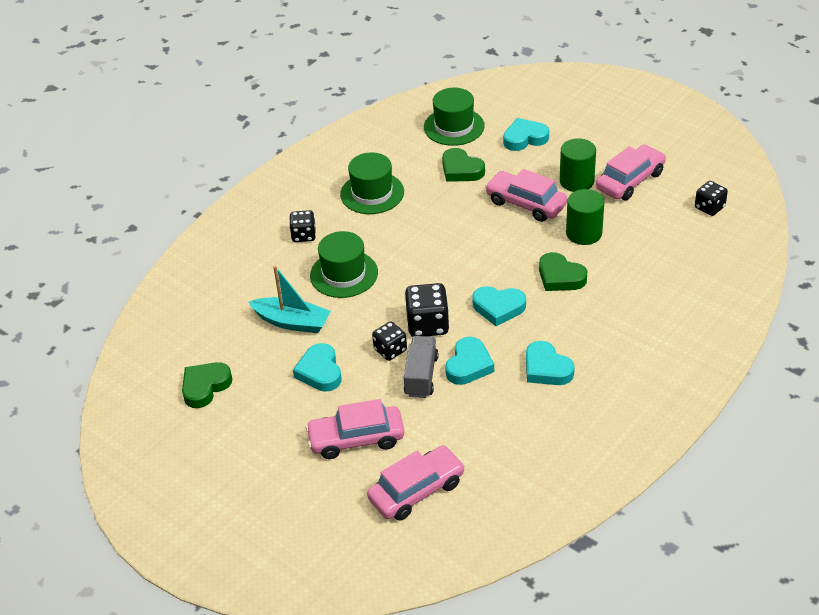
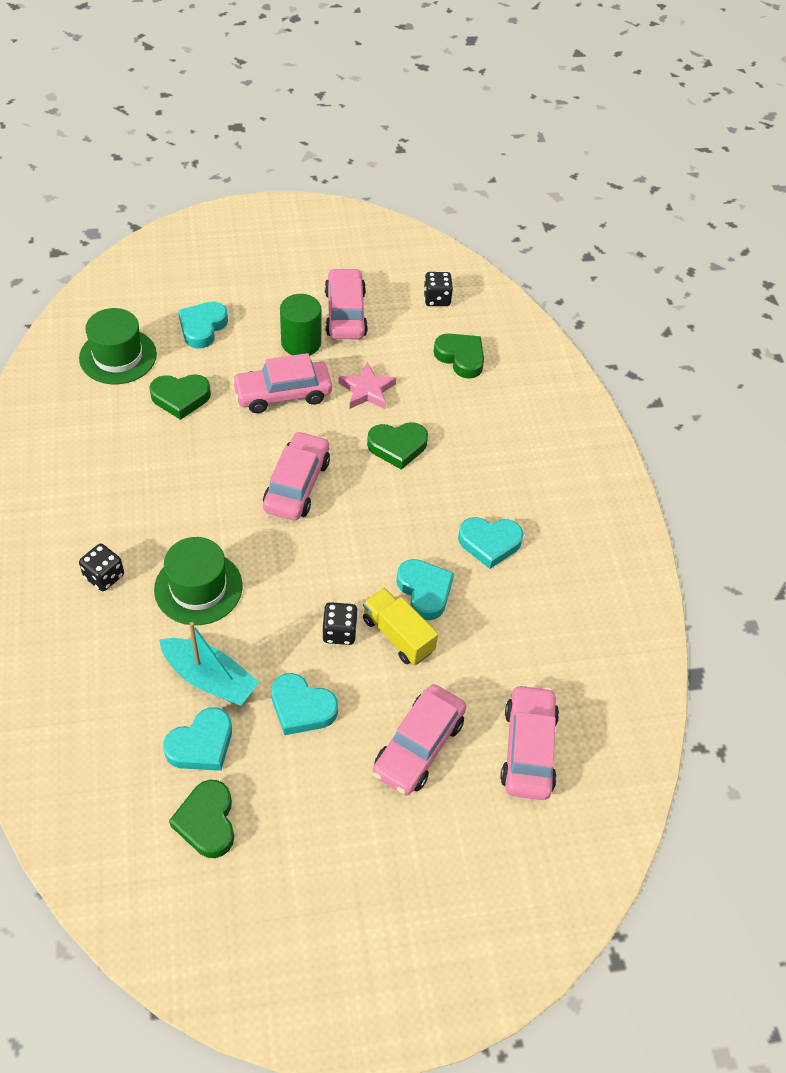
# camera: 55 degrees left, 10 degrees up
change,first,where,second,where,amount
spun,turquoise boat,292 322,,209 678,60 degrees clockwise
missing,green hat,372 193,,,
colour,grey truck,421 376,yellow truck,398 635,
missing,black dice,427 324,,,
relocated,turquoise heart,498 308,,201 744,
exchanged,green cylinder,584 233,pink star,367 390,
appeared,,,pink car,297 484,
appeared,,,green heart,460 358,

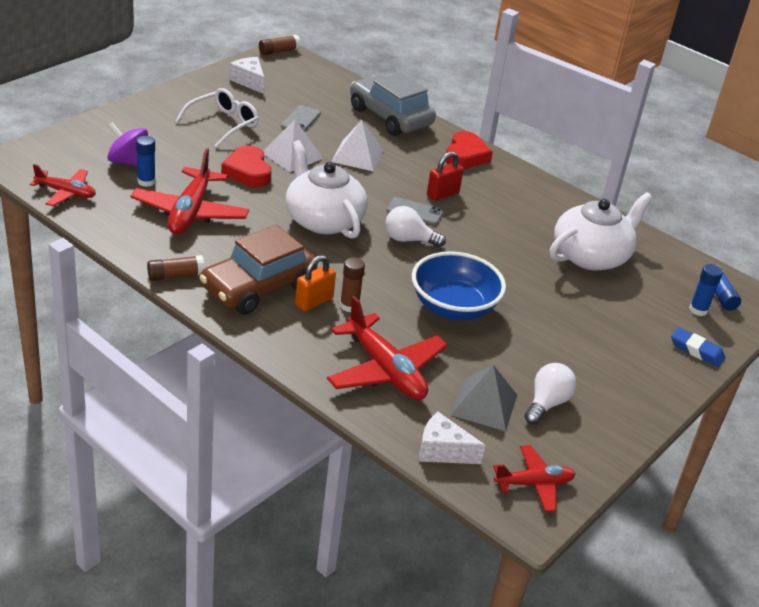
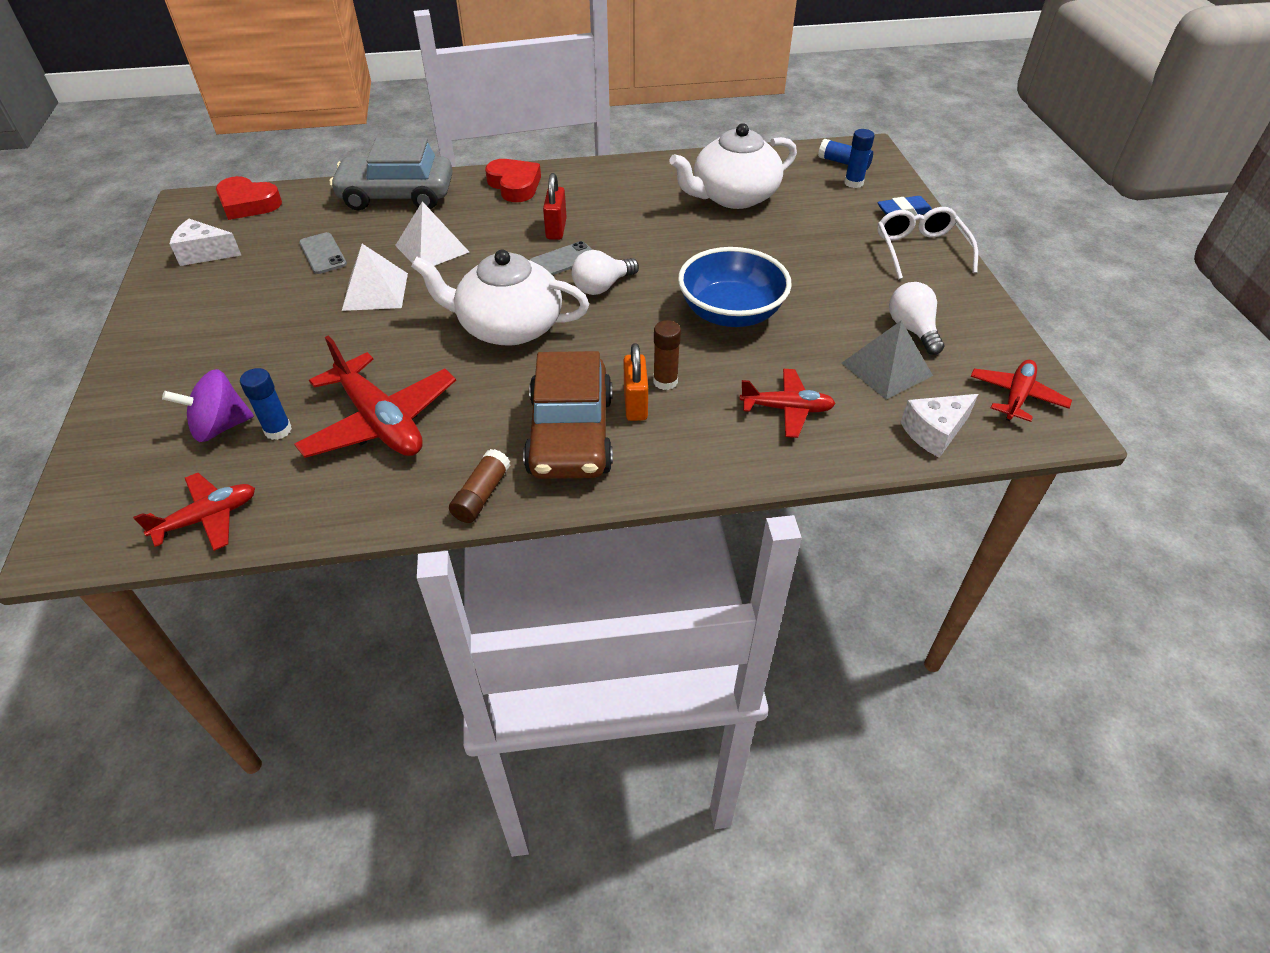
# camera: 45 degrees left, 10 degrees up
change,first,where,second,where,amount
relocated,white glasses,223 124,,920 251,
relocated,red heart,248 172,,248 204,
missing,brown glue stick,279 51,,,
size,red plane,385 370,,786 409,x0.59
spun,white teapot,591 256,,733 196,120 degrees counterclockwise

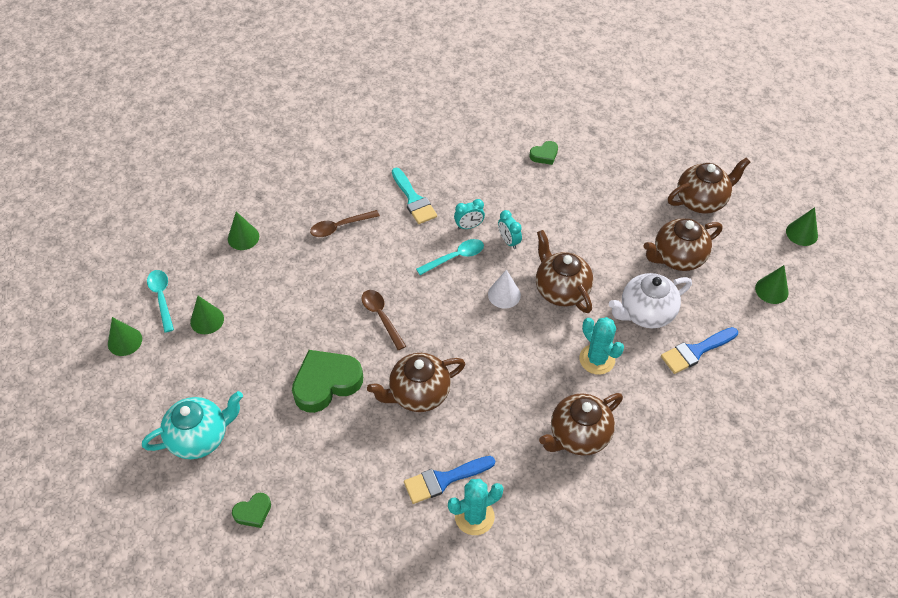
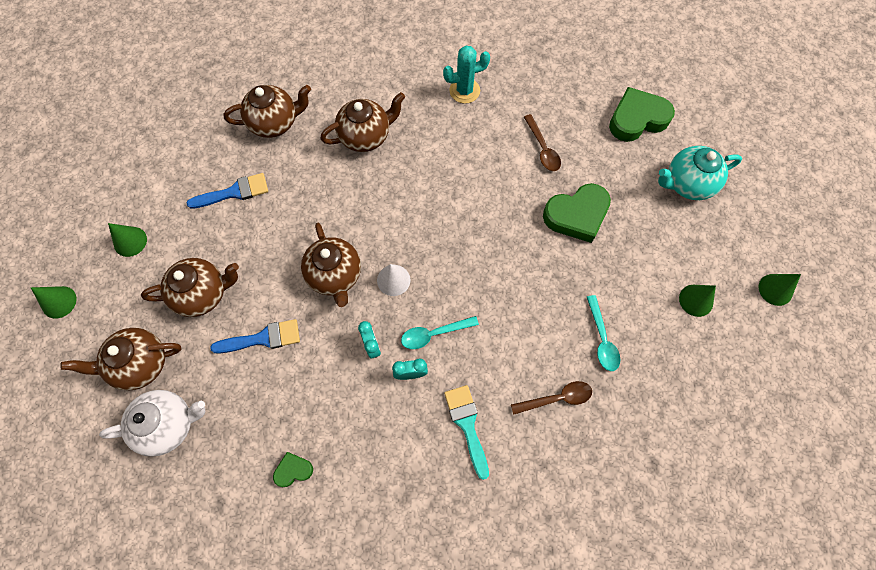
# camera: 170 degrees left, 15 degrees up
change,first,where,second,where,amount
relocated,turquoise spoon,161 298,,602 339,
missing,green cone,243 237,,,
size,green heart,253 512,,637 119,x2.02
relocated,brown spoon,381 317,,542 149,
relocated,brown teapot,418 394,,275 123,
relocated,blue brush,444 480,,263 338,
missing,turquoise cactus,597 359,,,
relocated,white teapot,645 313,,169 424,

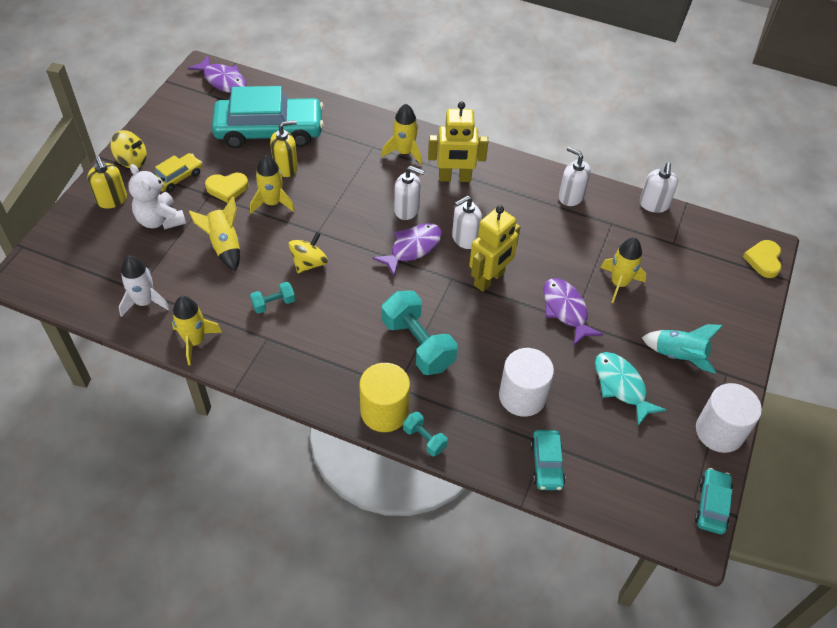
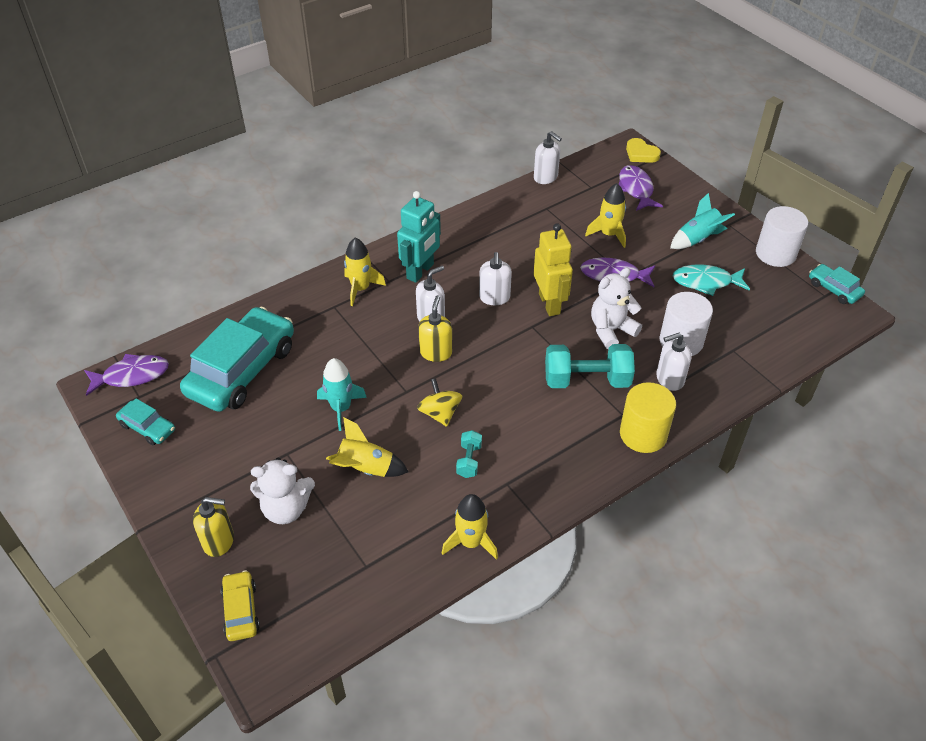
# camera: 55 degrees left, 5 degrees down
change,first,where,second,where,amount
missing,yellow spinning top,132 161,,,
missing,white rocket,144 302,,,
relocated,yellow car,177 178,,241 610,
missing,yellow heart,227 188,,,
colour,yellow rocket,272 203,turquoise rocket,341 408,
relocated,yellow soap dispenser,286 167,,436 352,
relocated,purple fish,412 248,,636 189,
missing,turquoise dumbbell,424 439,,,
colour,yellow robot,455 178,turquoise robot,420 271,
relocated,turquoise car,546 464,,148 427,
relocated,white soap dispenser,570 197,,669 379,
appeared,,,white teddy bear,611 330,

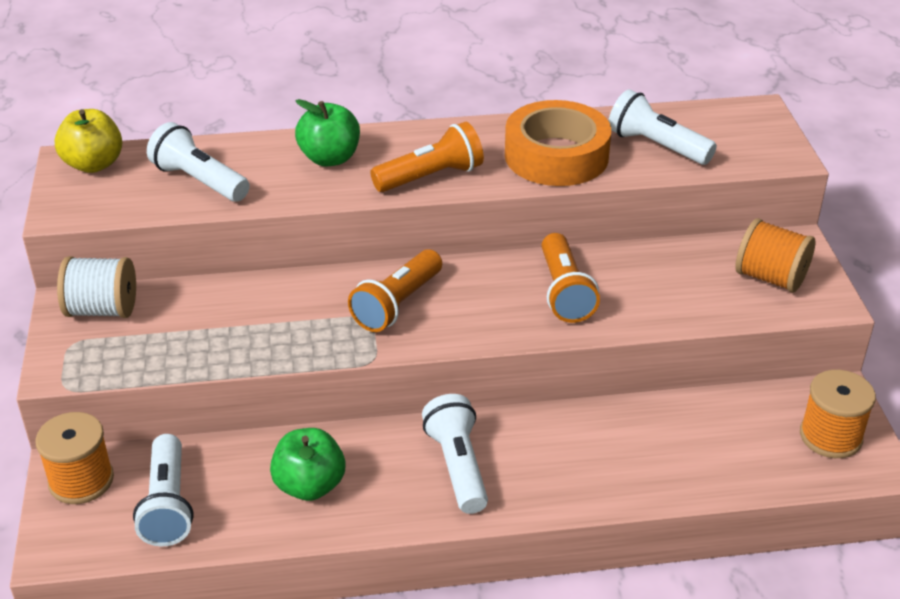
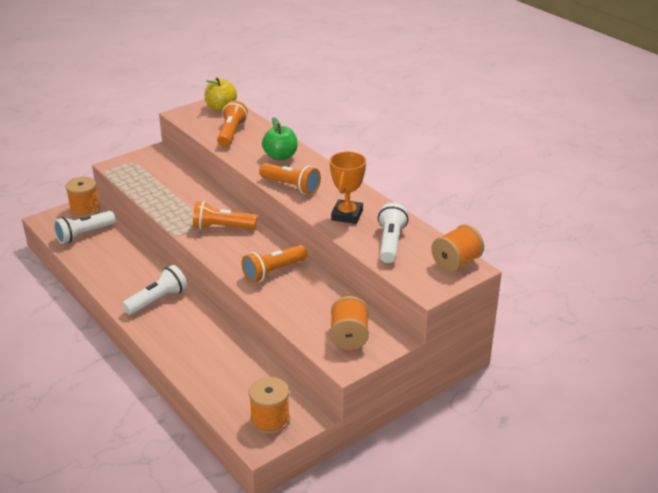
# camera: 60 degrees right, 5 degrees down
change,first,where,second,where,amount
missing,white spool,102 310,,,
colour,white flashlight,199 181,orange flashlight,231 133,
missing,green apple,310 486,,,
exchanged,orange tape,556 156,orange trophy,347 215,
appeared,,,orange spool,456 263,

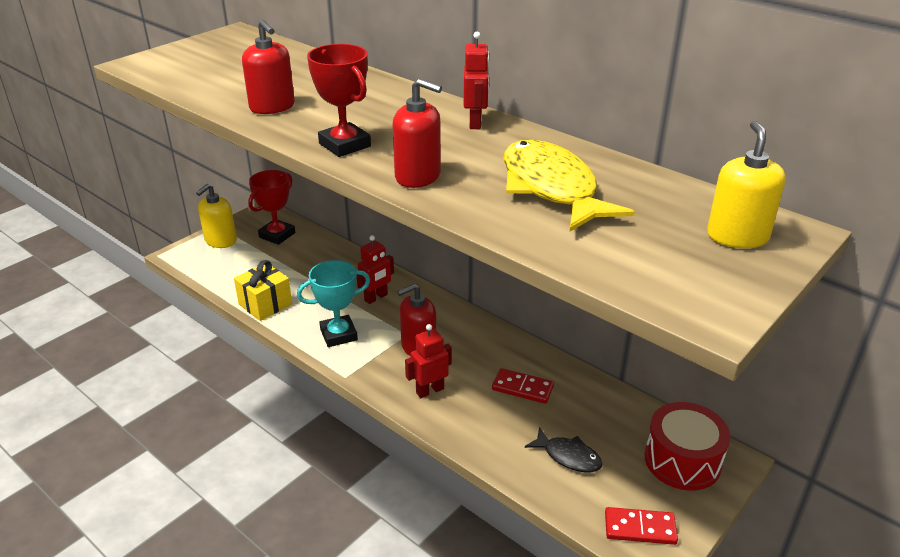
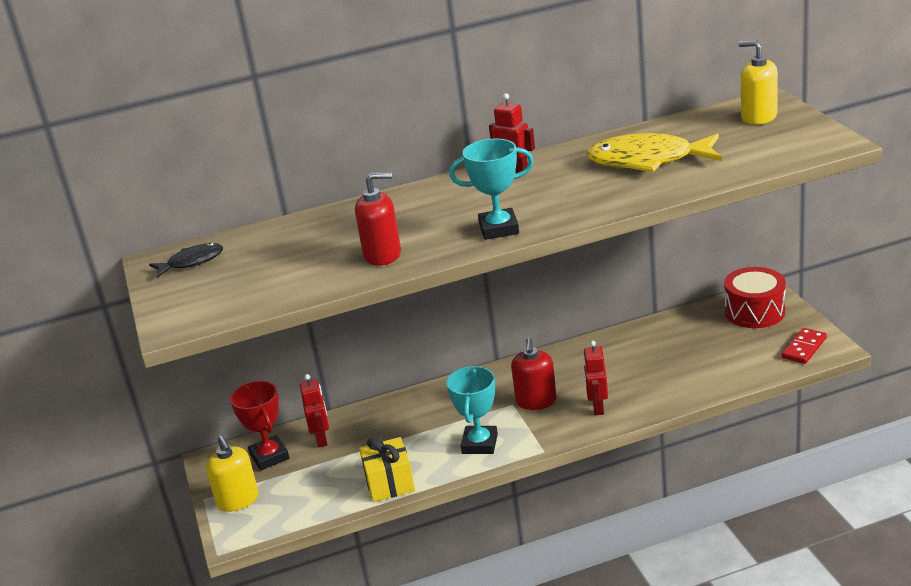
# camera: 55 degrees left, 5 degrees down
change,first,where,second,where,amount
colour,red trophy,344 145,turquoise trophy,499 229,
relocated,red robot,376 297,,322 439,
missing,red soap dispenser,418 176,,,
missing,red domino,522 388,,,
relocated,black fish,568 456,,192 262,

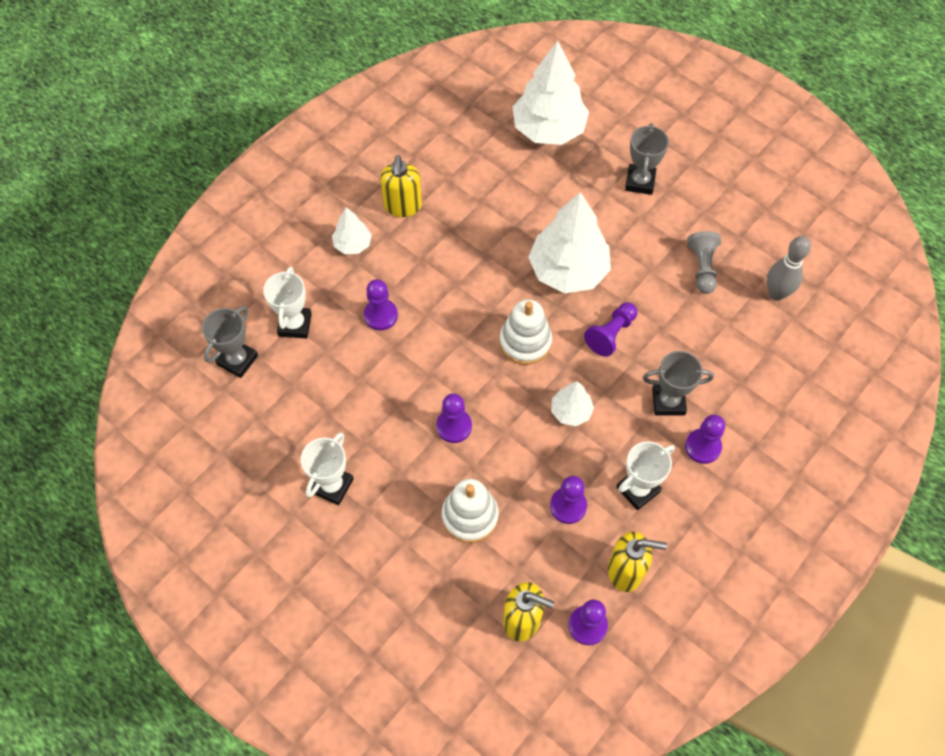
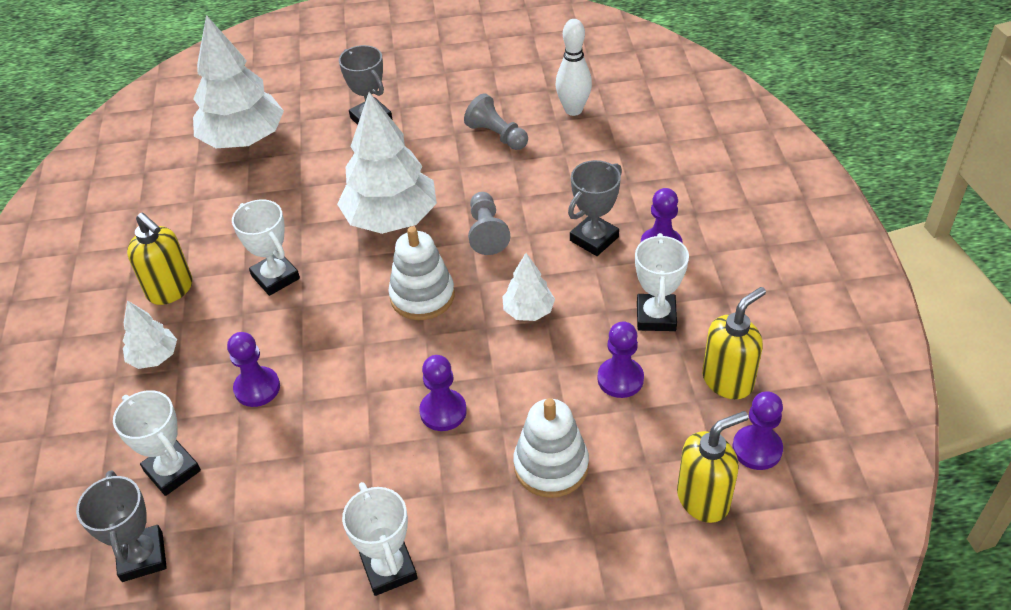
# camera: 45 degrees left, 15 degrees down
change,first,where,second,where,amount
colour,purple pawn,611 334,grey pawn,486 232,
colour,grey bowling pin,776 293,white bowling pin,573 110,
appeared,,,white trophy,275 277,

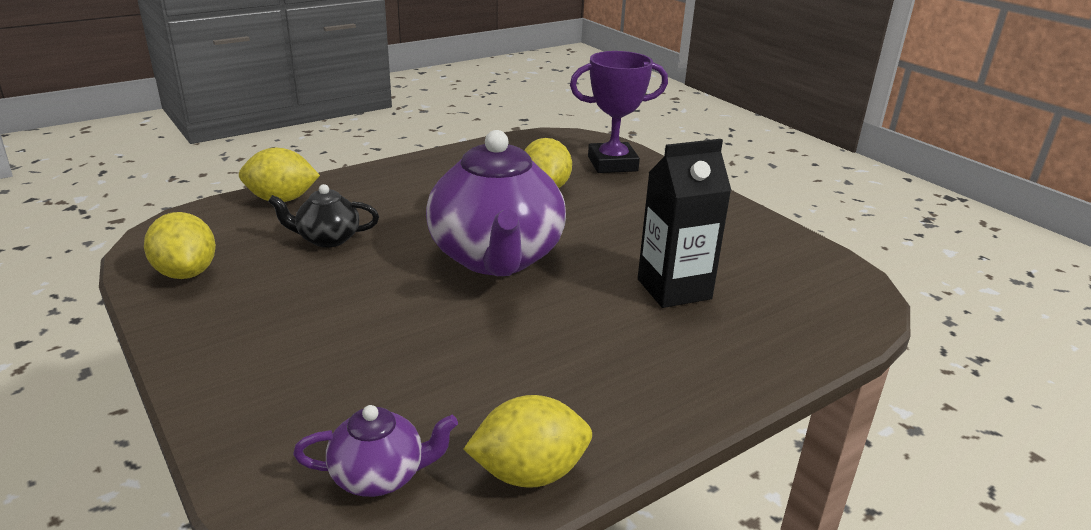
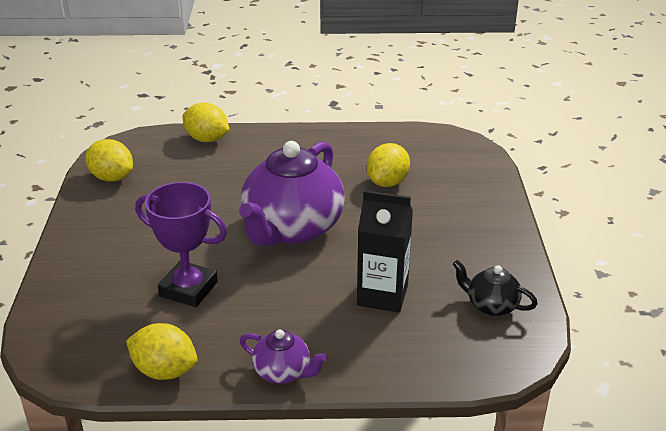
# camera: 35 degrees right, 5 degrees up
change,first,where,second,where,amount
spun,yellow lemon,186 273,,112 177,60 degrees counterclockwise
relocated,black teapot,327 239,,491 305,
relocated,purple teapot,380 476,,283 372,
relocated,purple trophy,612 164,,188 289,

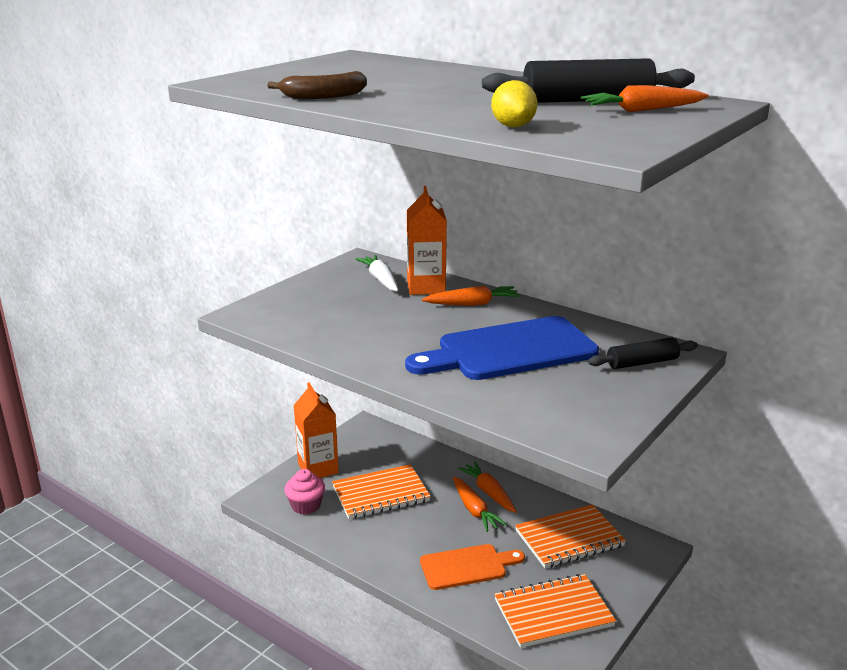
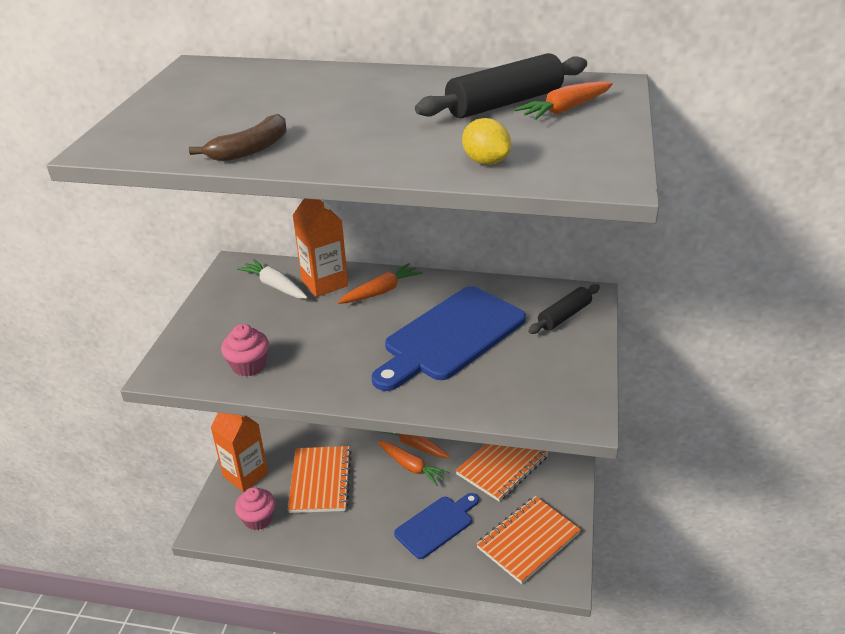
# camera: 25 degrees left, 10 degrees up
change,first,where,second,where,amount
spun,orange notebook,380 494,,320 481,45 degrees counterclockwise
colour,orange cutting board,467 567,blue cutting board,436 525,
appeared,,,pink cupcake,249 365,

